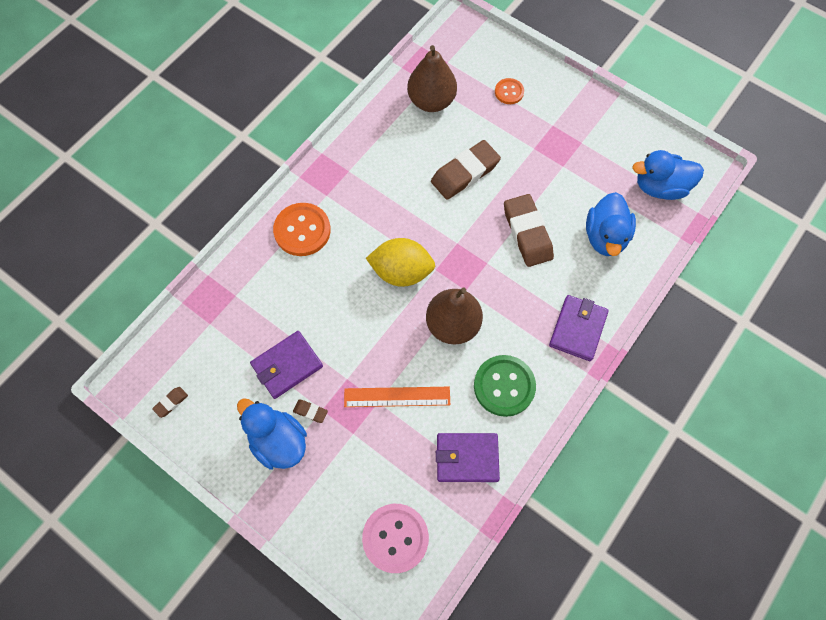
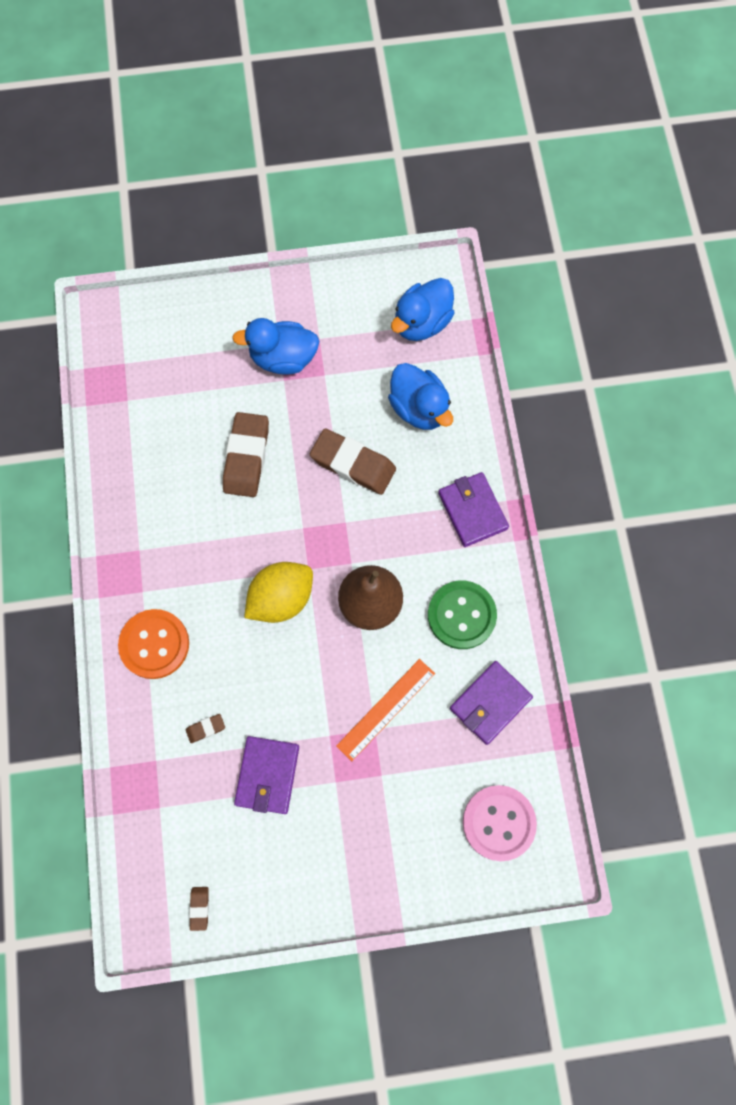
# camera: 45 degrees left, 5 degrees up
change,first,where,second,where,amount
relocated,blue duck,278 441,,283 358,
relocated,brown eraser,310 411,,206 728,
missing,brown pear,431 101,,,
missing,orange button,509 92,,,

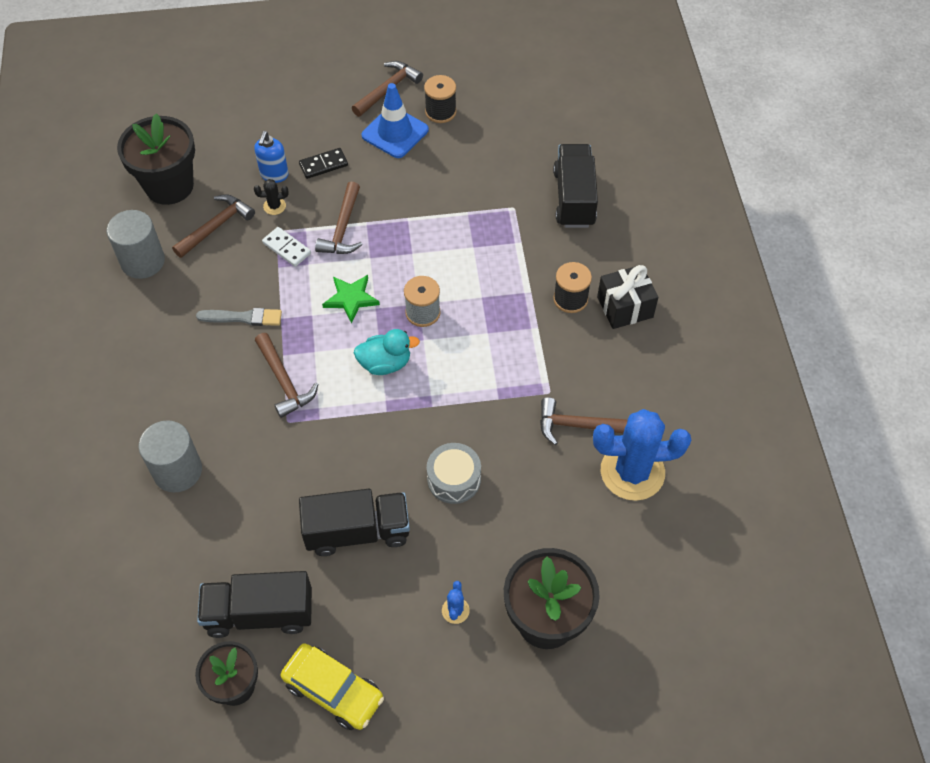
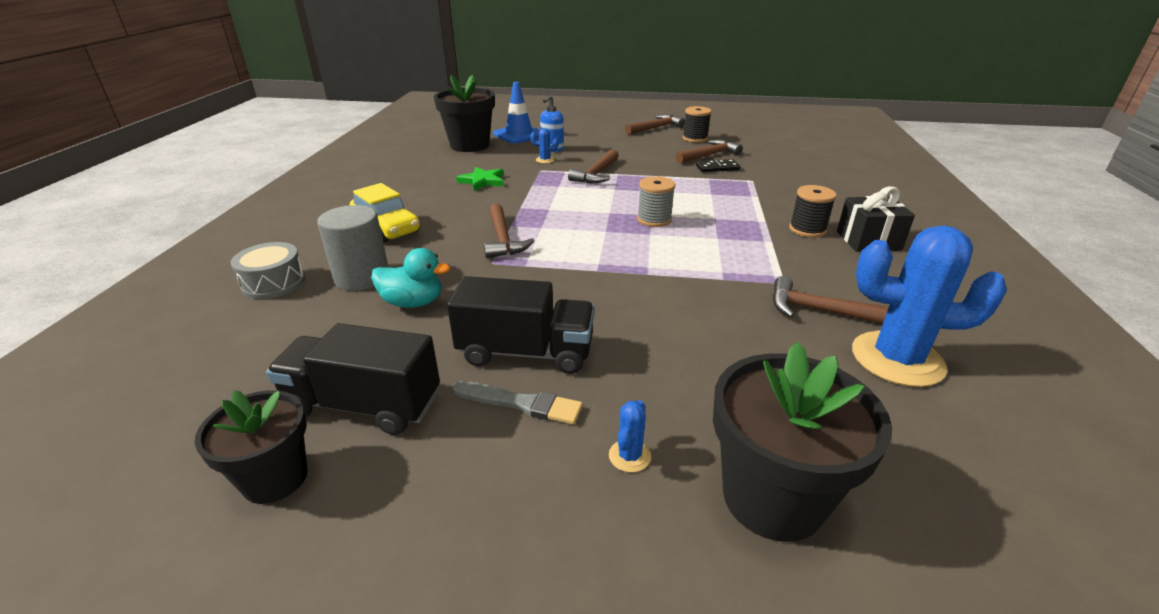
# camera: 15 degrees right, 25 degrees down
change,first,where,second,where,amount
missing,grey cylinder,143 261,,,
relocated,brown hammer,216 226,,709 155,
relocated,grey brush,243 317,,521 403,
colour,black cactus,274 206,blue cactus,545 160,
missing,white domino,286 248,,,
relocated,yellow car,333 691,,386 228,
relocated,black domino,323 165,,717 168,
relocated,green star,351 298,,483 181,
relocated,turquoise duck,385 363,,413 302,
relocated,blue traffic cone,395 133,,519 135,
relocated,grey drum,454 479,,273 282,
missing,black truck,574 198,,,

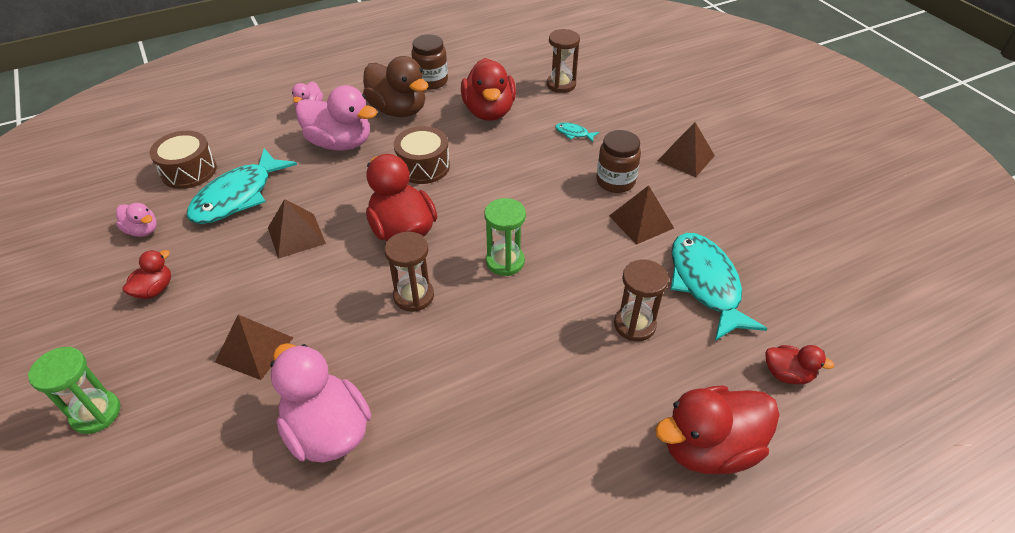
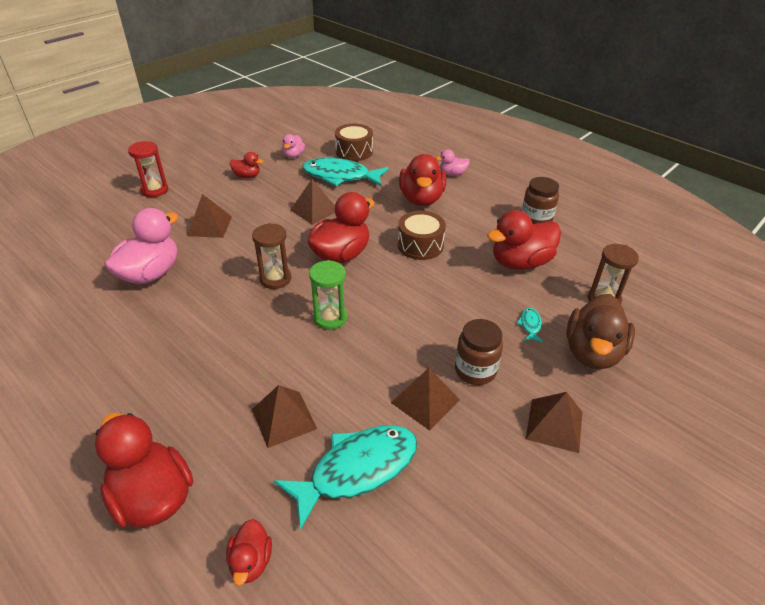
# camera: 70 degrees right, 5 degrees down
change,first,where,second,where,amount
colour,green hourglass,96 413,red hourglass,154 190,
colour,pink duck,340 143,red duck,421 199,
relocated,brown duck,398 110,,592 352,
exchanged,brown hourglass,634 325,brown pyramid,284 418,

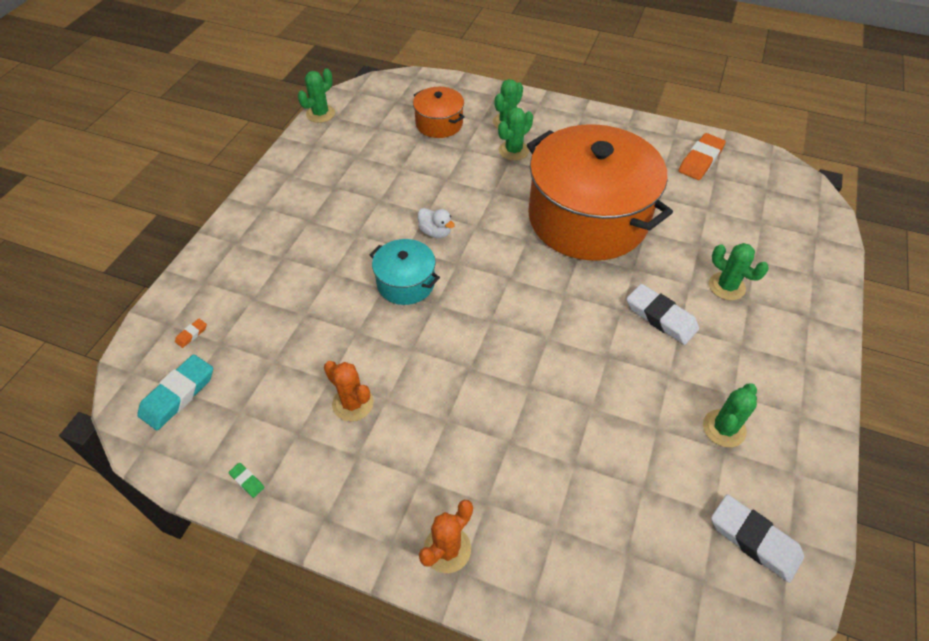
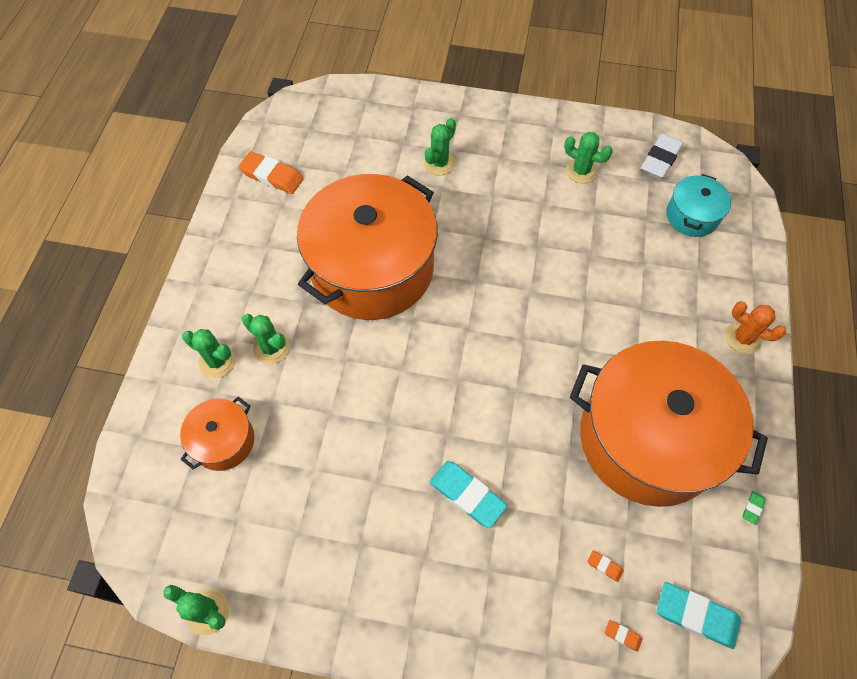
# camera: 100 degrees left, 10 degrees up
change,first,where,second,where,amount
exchanged,orange cactus,353 403,orange pot,648 439,
relocated,turquoise pot,406 283,,692 216,
missing,white duck,435 232,,,
missing,white eraser,661 317,,,
appeared,,,turquoise eraser,467 495,
appeared,,,orange eraser,604 566,

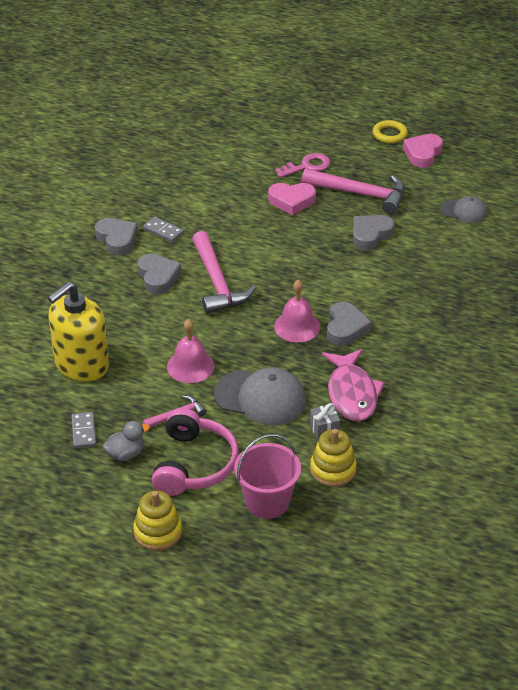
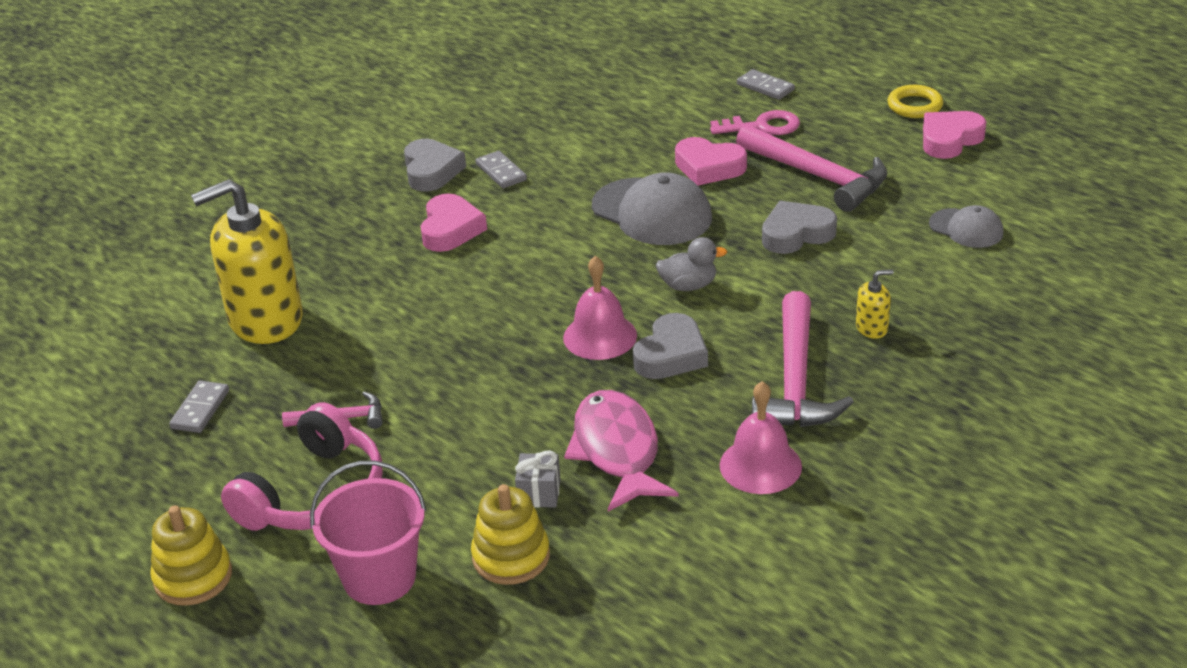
# camera: 25 degrees right, 5 degrees down
change,first,where,second,where,amount
relocated,grey duck,126 454,,688 286,
colour,grey heart,158 277,pink heart,450 229,
relocated,pink bell,190 366,,760 465,
relocated,pink hammer,217 282,,795 380,
relocated,grey cap,260 398,,652 212,
spun,pink fish,352 393,,617 451,150 degrees clockwise
appeared,,,grey domino,765 87,
appeared,,,yellow soap dispenser,872 328,

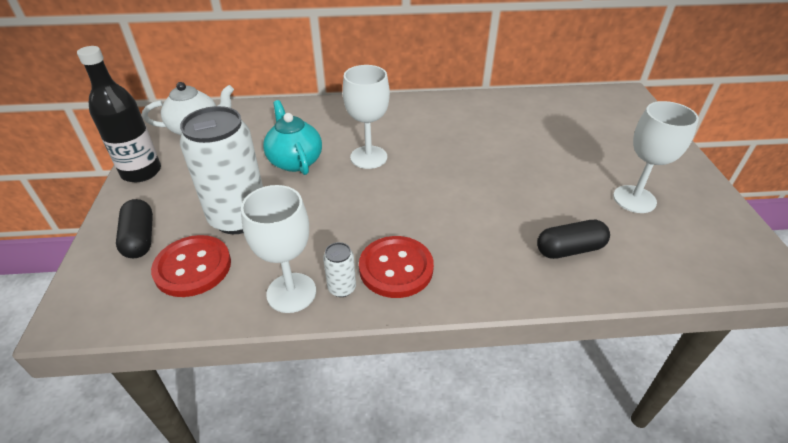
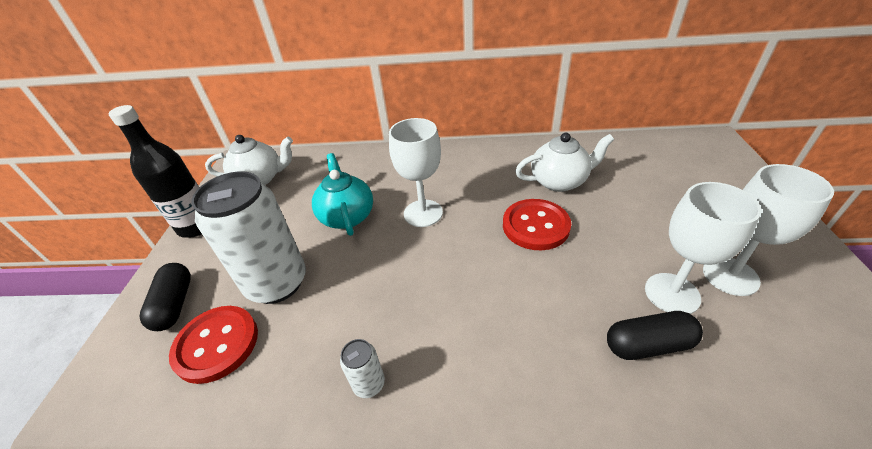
# camera: 10 degrees right, 0 degrees up
change,first,where,second,where,amount
relocated,white goblet,291 292,,672 293,
relocated,red button,396 268,,535 226,
appeared,,,white teapot,559 181,

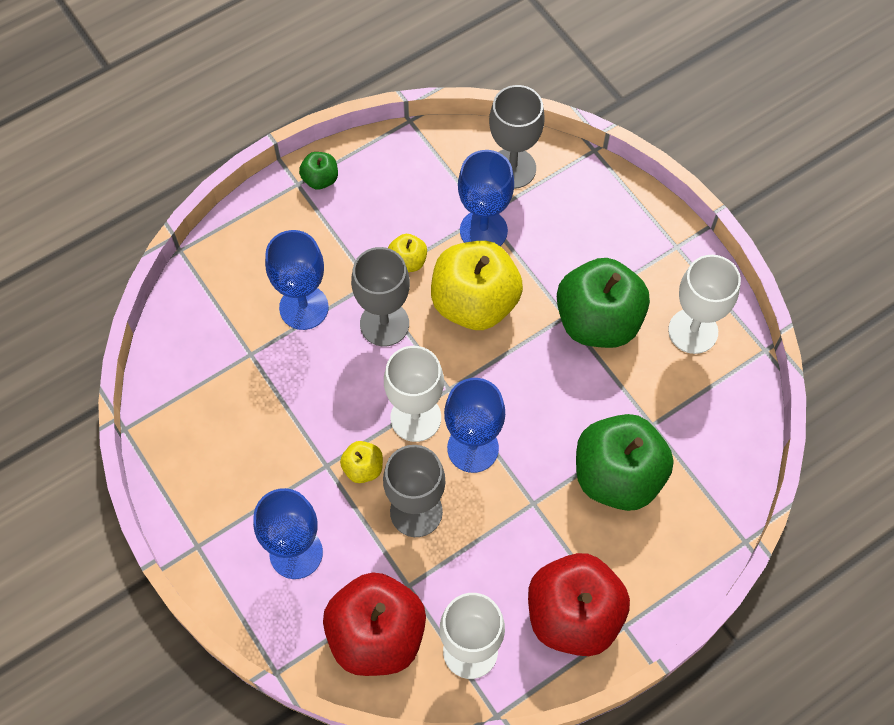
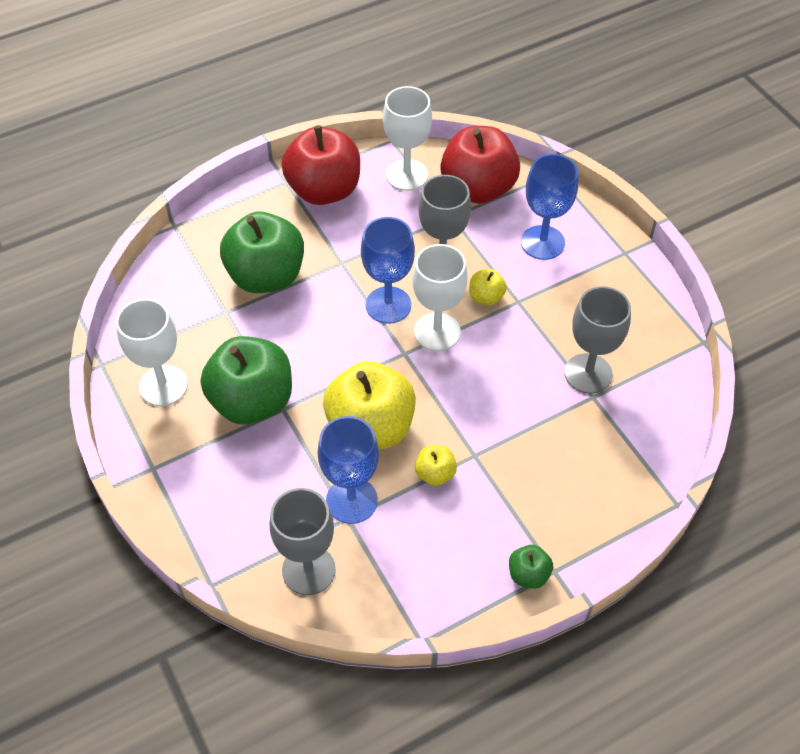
# camera: 175 degrees left, 10 degrees down
change,first,where,second,where,amount
missing,blue goblet,304 307,,,
relocated,grey goblet,384 324,,588 373,

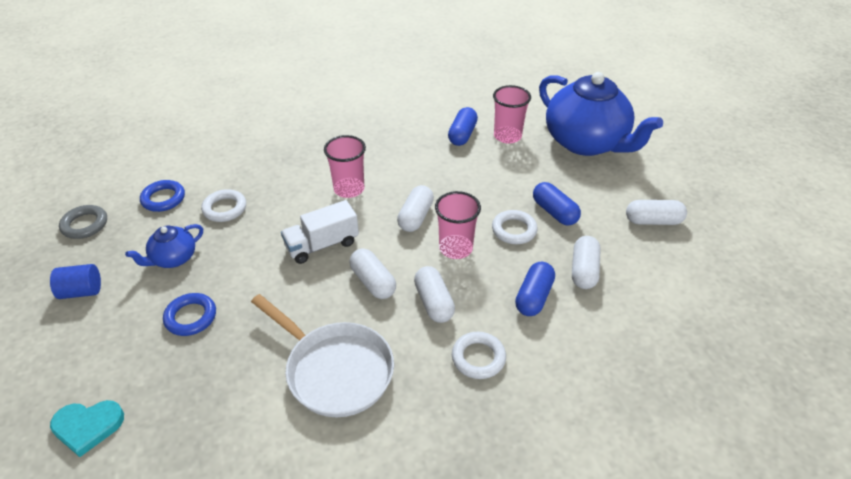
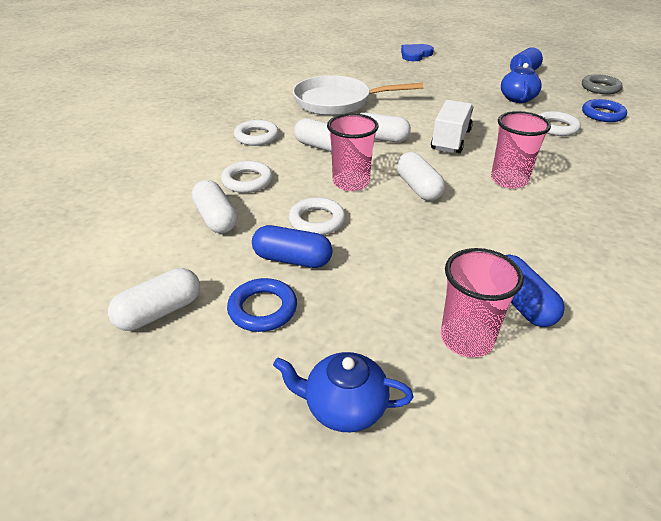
# camera: 140 degrees right, 5 degrees down
change,first,where,second,where,amount
colour,turquoise heart,88 426,blue heart,415 54,
relocated,blue ring,191 317,,262 309,
exchanged,blue capsule,534 297,white ring,247 181,
size,blue teapot,586 142,,344 407,x0.46

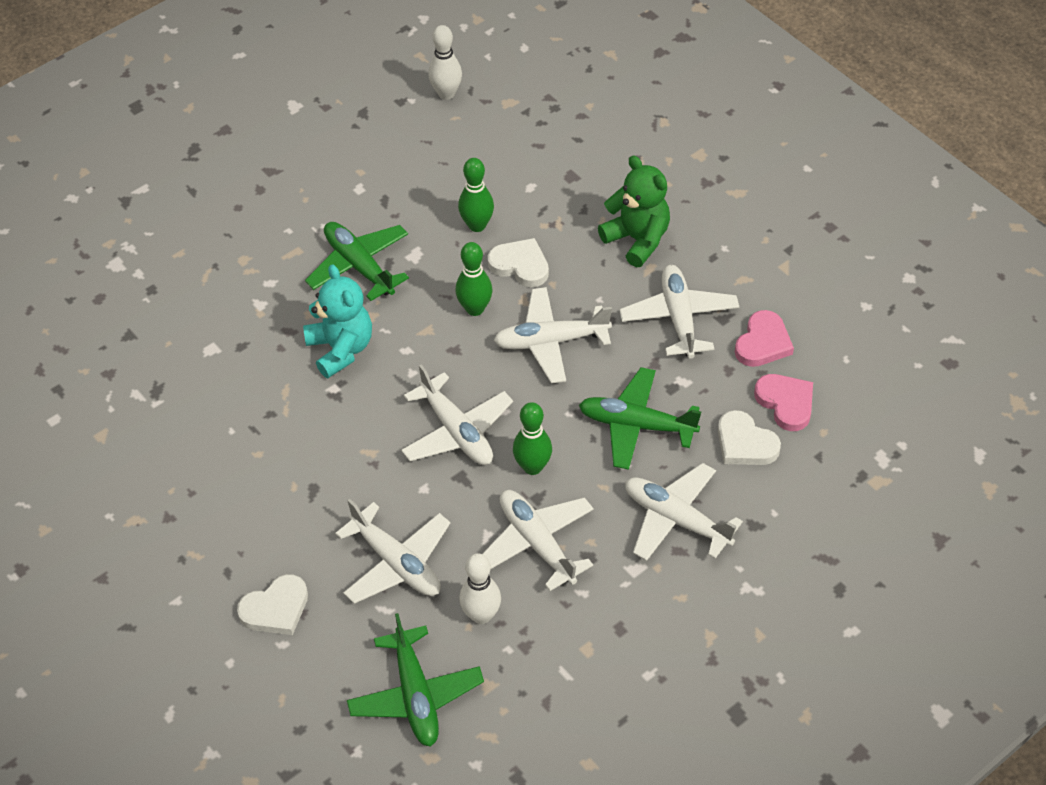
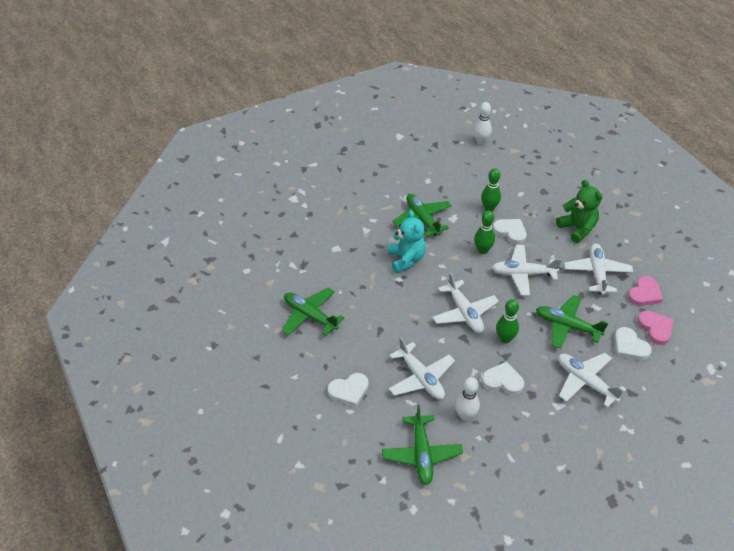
# camera: 10 degrees right, 5 degrees down
change,first,where,second,where,amount
exchanged,white plane,537 543,white heart,502 381,
appeared,,,green plane,310 316,

